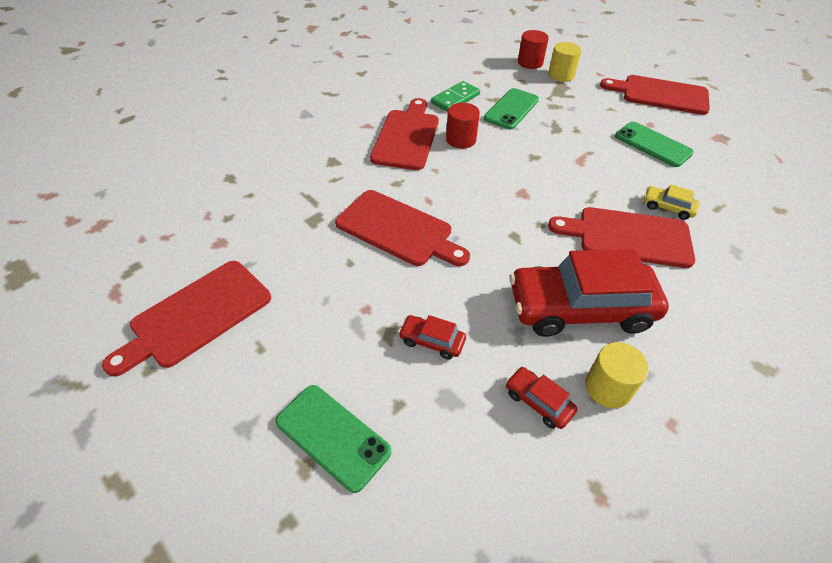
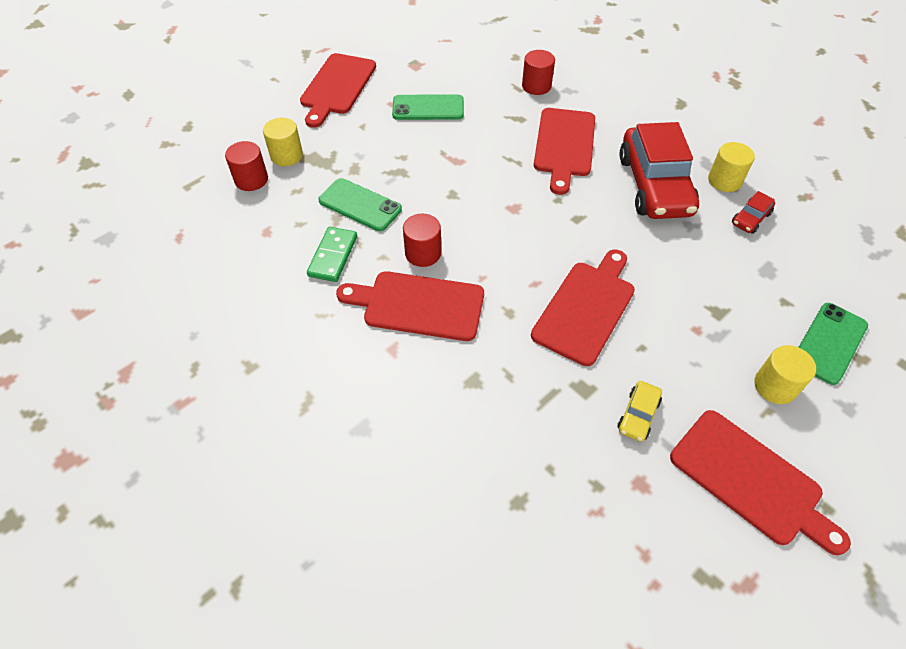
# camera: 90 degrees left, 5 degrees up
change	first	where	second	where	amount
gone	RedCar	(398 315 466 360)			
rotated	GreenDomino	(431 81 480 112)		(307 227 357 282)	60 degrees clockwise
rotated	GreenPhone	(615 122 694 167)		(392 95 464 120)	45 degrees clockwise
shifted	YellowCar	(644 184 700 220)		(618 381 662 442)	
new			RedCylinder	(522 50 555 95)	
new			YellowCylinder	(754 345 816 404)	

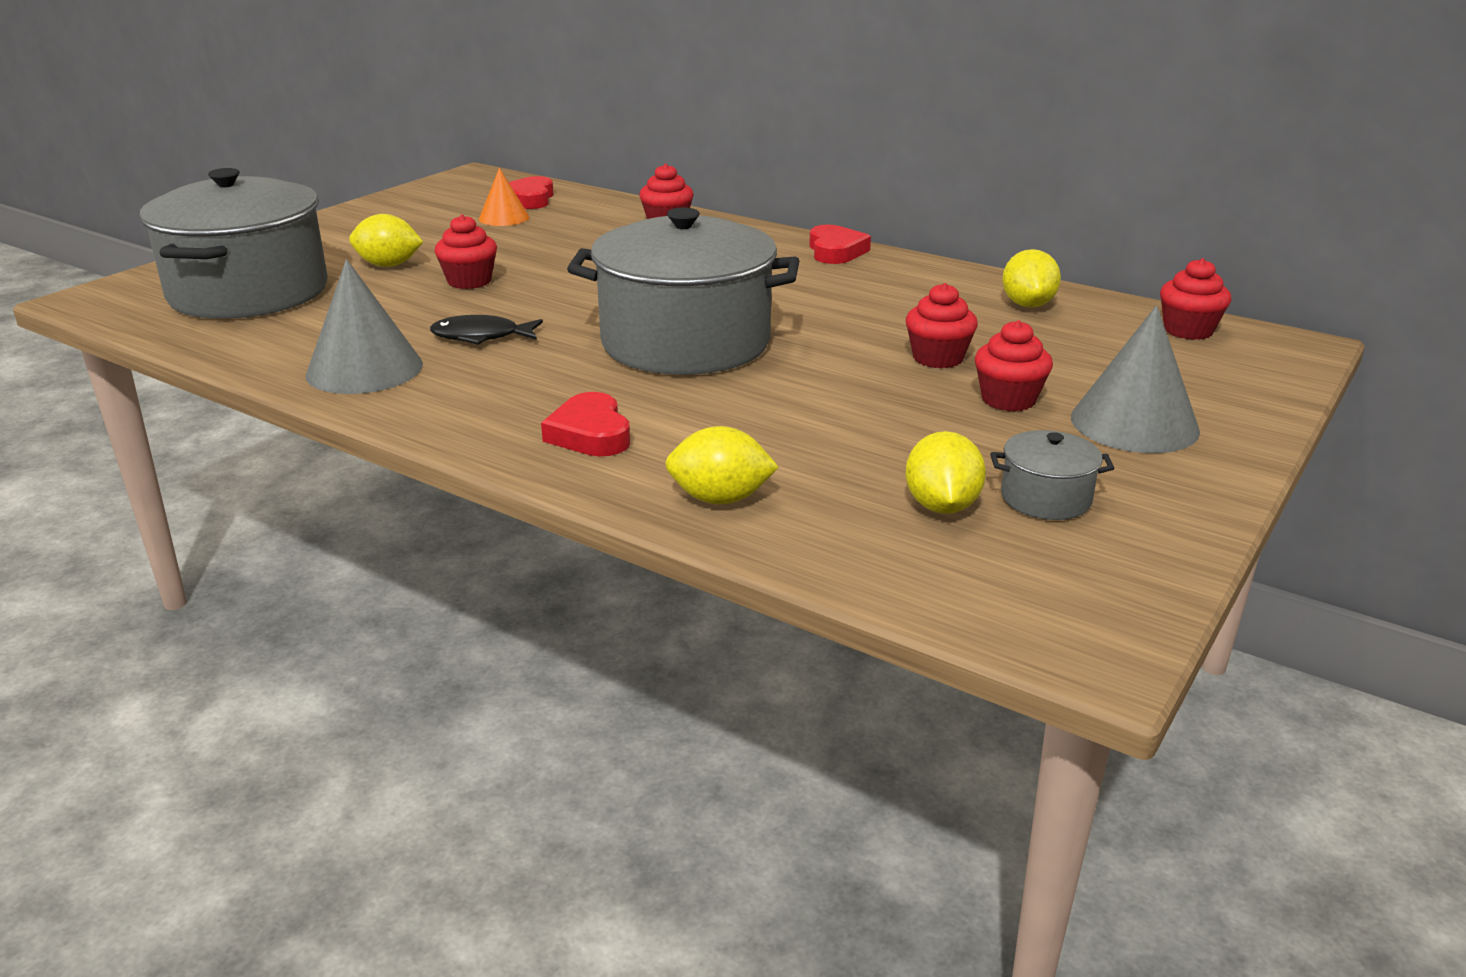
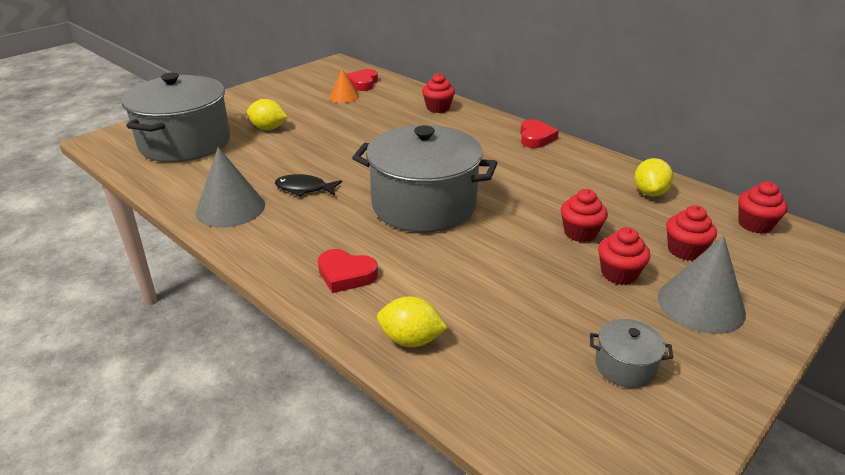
# camera: 10 degrees right, 5 degrees up
change	first	where	second	where	amount
shifted	RedCupcake	(434 214 497 289)		(666 205 717 261)	
rotated	RedHeart	(541 392 630 457)		(318 249 378 293)	60 degrees counterclockwise
gone	YellowLemon	(905 431 986 514)			

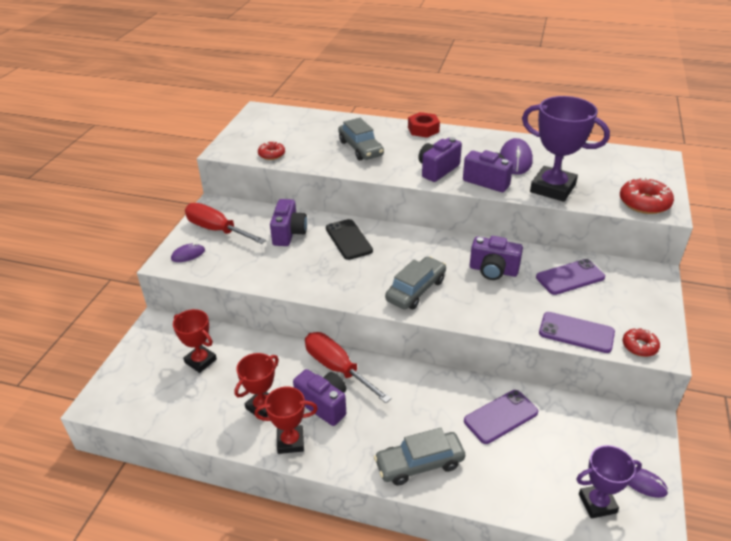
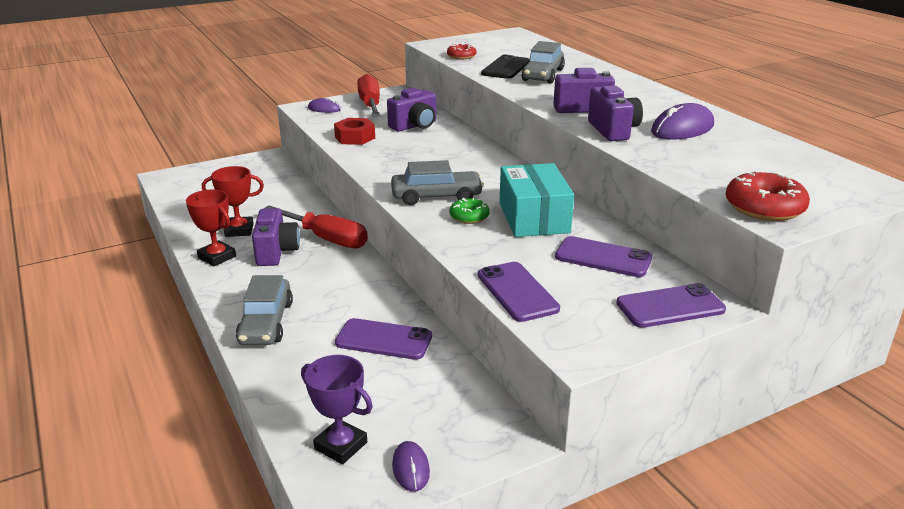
# camera: 45 degrees right, 10 degrees down
change	first	where	second	where	amount
gone	RedTrophy	(173 309 217 373)			
rotated	RedScrewdriver	(305 332 392 403)		(263 205 368 248)	120 degrees clockwise
shifted	BlackPhone	(326 219 373 260)		(481 54 529 79)	
rotated	GreyCar	(374 428 465 486)		(236 275 293 345)	120 degrees counterclockwise
shifted	RedNut	(408 112 440 138)		(334 118 375 145)	
swapped	PurpleCamera	(470 236 523 280)	TurquoiseBox	(499 163 574 237)	
gone	PurpleTrophy	(522 96 610 202)			
gone	RedDonut	(623 328 660 357)			
new			GreenDonut	(449 198 490 224)	
new			PurplePhone	(616 283 726 328)	

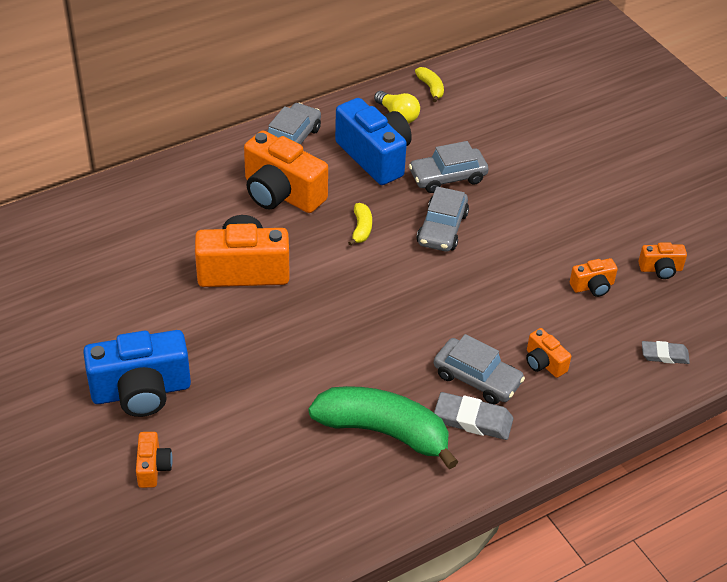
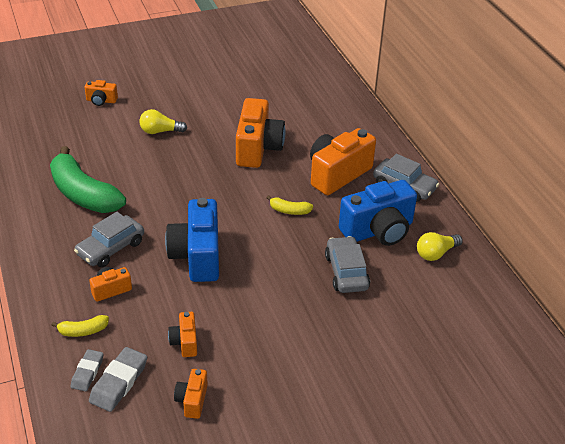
# camera: 100 degrees right, 5 degrees down
change	first	where	second	where	amount
shifted	BlueCamera	(83 330 191 417)		(165 198 219 282)	
rotated	GreenBanana	(309 386 459 469)		(50 146 126 213)	105 degrees clockwise
shifted	YellowBanana	(415 67 444 102)		(52 315 109 337)	
gone	GreyCar	(417 186 469 252)			
shifted	GreyEraser	(434 392 513 440)		(89 347 147 412)	
new			YellowLightBulb	(139 109 187 134)	

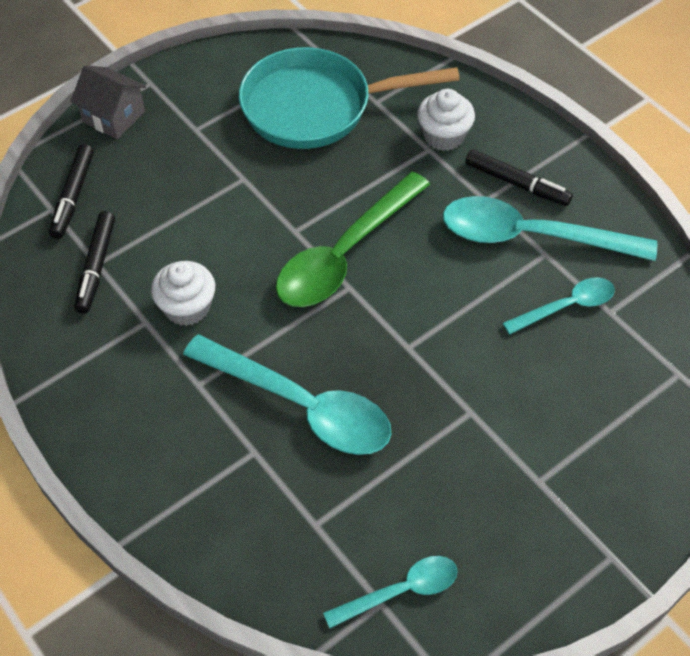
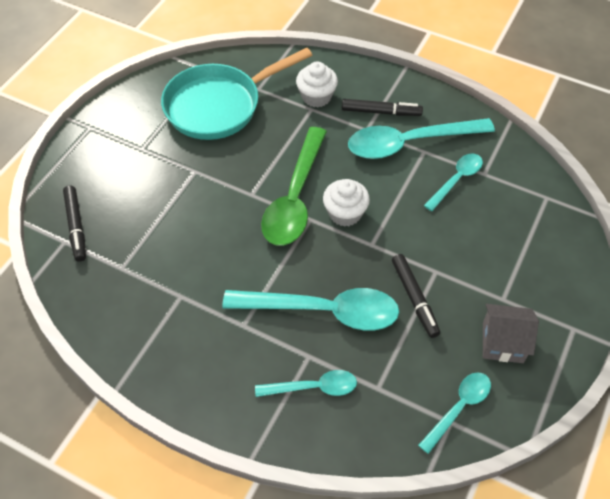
# camera: 25 degrees left, 0 degrees up
change	first	where	second	where	amount
shifted	GreyHouse	(71 65 146 139)		(483 304 539 363)	
shifted	BlackMarker	(75 211 115 314)		(392 254 440 338)	
shifted	WhiteCupcake	(151 261 215 326)		(323 179 370 227)	
new			TurquoiseSpoon	(255 370 357 397)	

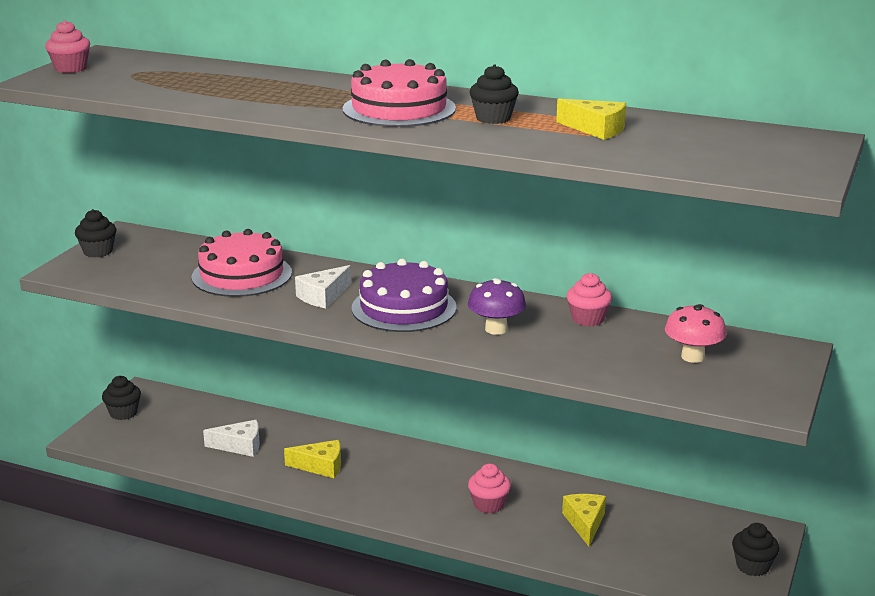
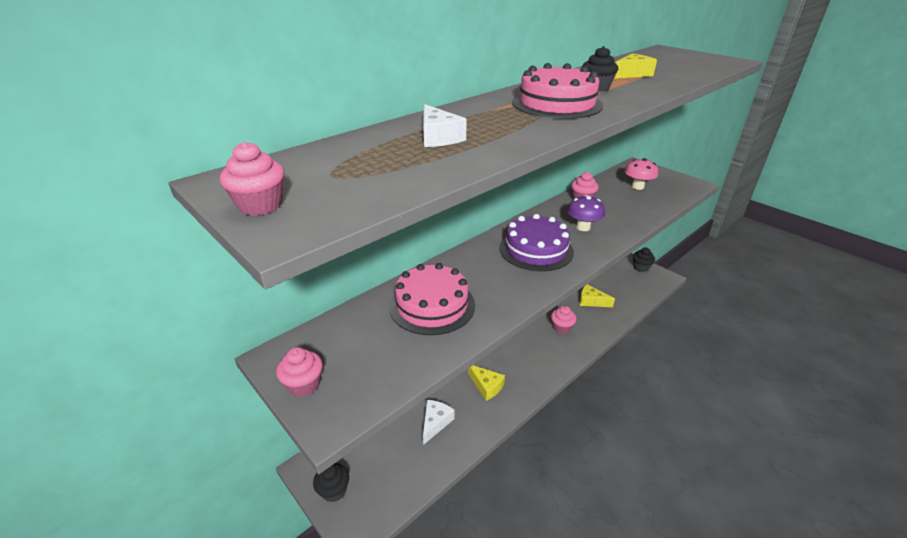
# camera: 65 degrees left, 10 degrees up
change	first	where	second	where	amount
repainted	BlackCupcake	(75 209 117 258)	PinkCupcake	(276 347 323 397)	
rotated	YellowCheese	(284 440 341 478)		(468 365 505 401)	105 degrees clockwise
shifted	WhiteCheese	(295 265 351 308)		(423 104 467 147)	

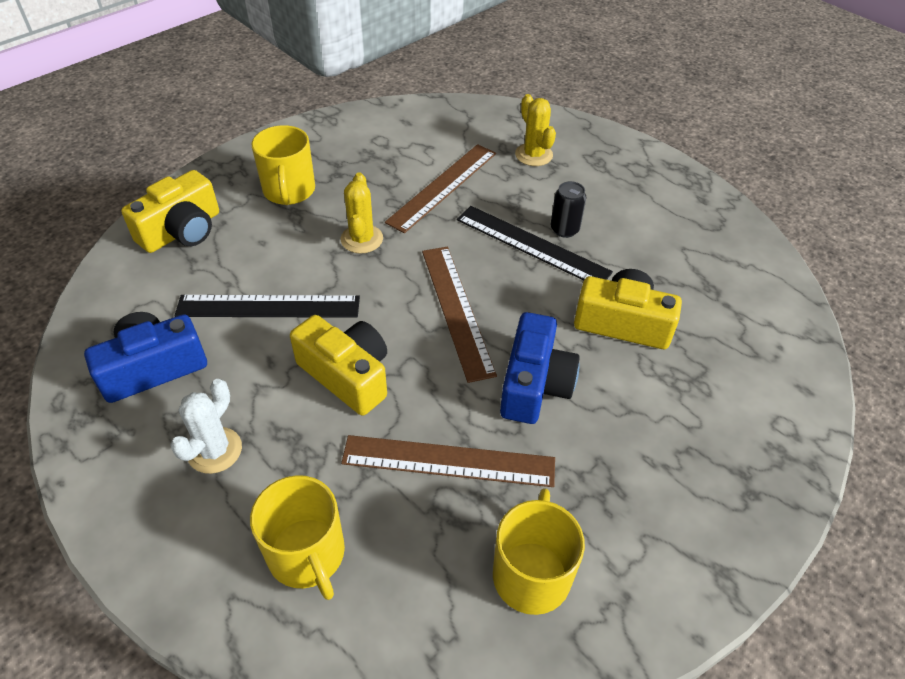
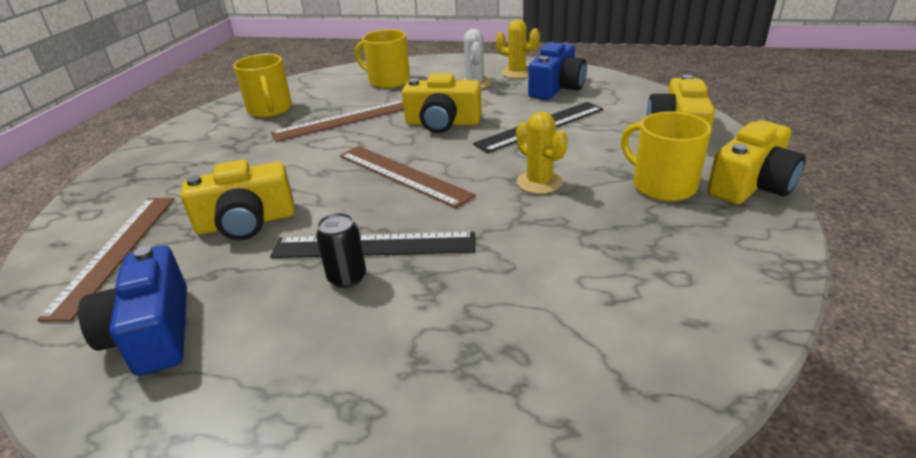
# camera: 150 degrees right, 15 degrees down
change	first	where	second	where	amount
shifted	BrownRuler	(385 144 496 233)		(37 198 174 322)	
shifted	BlueCamera	(500 312 580 424)		(78 246 187 376)	
shifted	YellowCactus	(515 94 556 166)		(496 19 540 79)	
new			YellowCamera	(707 120 806 204)	

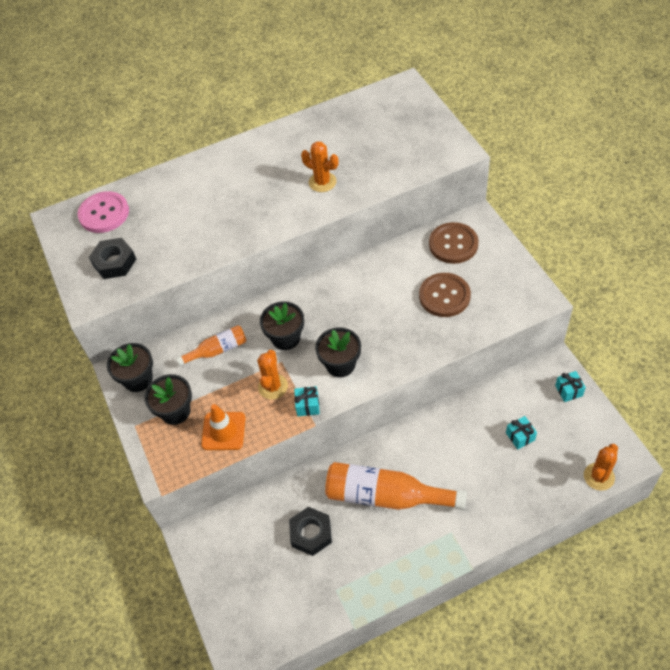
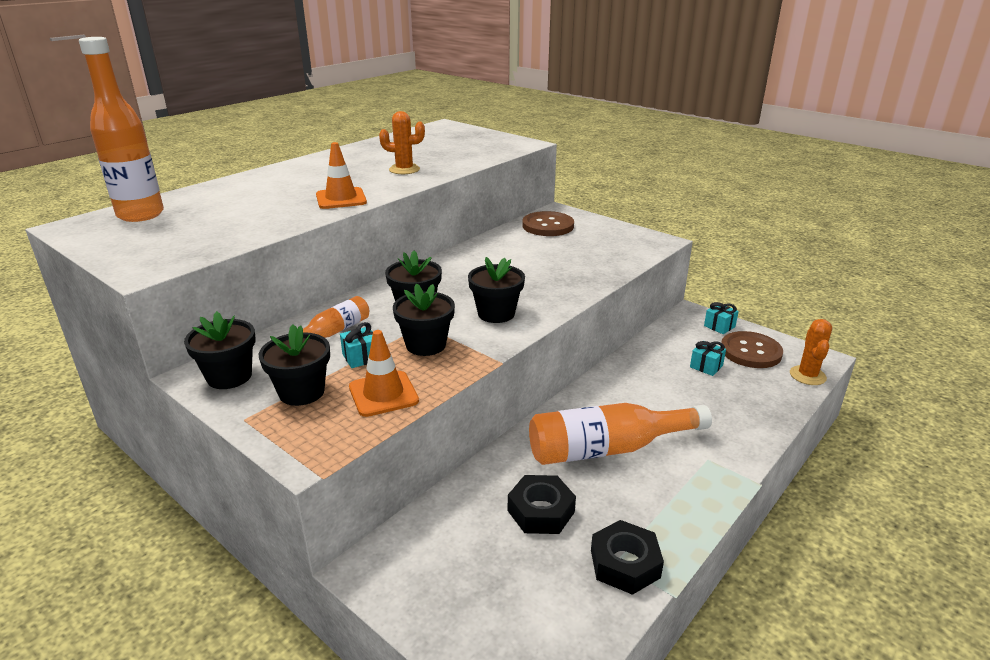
# camera: 30 degrees left, 25 degrees down
change	first	where	second	where	amount
swapped	PinkButton	(78 191 129 233)	OrangeBottle	(79 37 164 222)	
shifted	BlackNut	(89 238 136 279)		(591 520 664 595)	
swapped	OrangeCactus	(257 350 288 400)	BlackFlowerPot	(393 283 455 356)	
shifted	TurquoiseGift	(294 386 320 416)		(340 322 373 368)	
shifted	BrownButton	(419 273 471 317)		(721 331 783 368)	
new			OrangeTrafficCone	(316 142 367 209)	

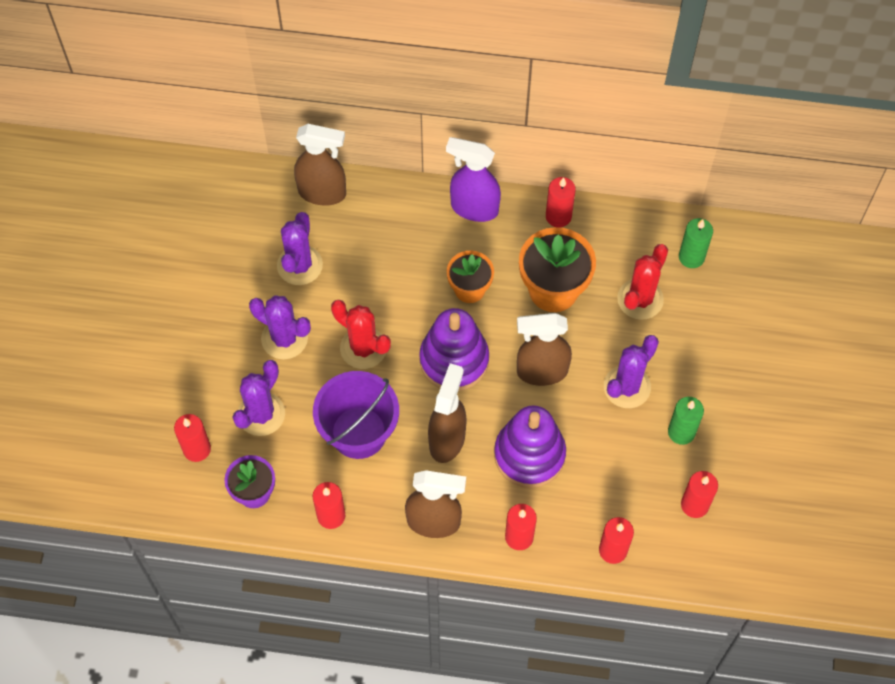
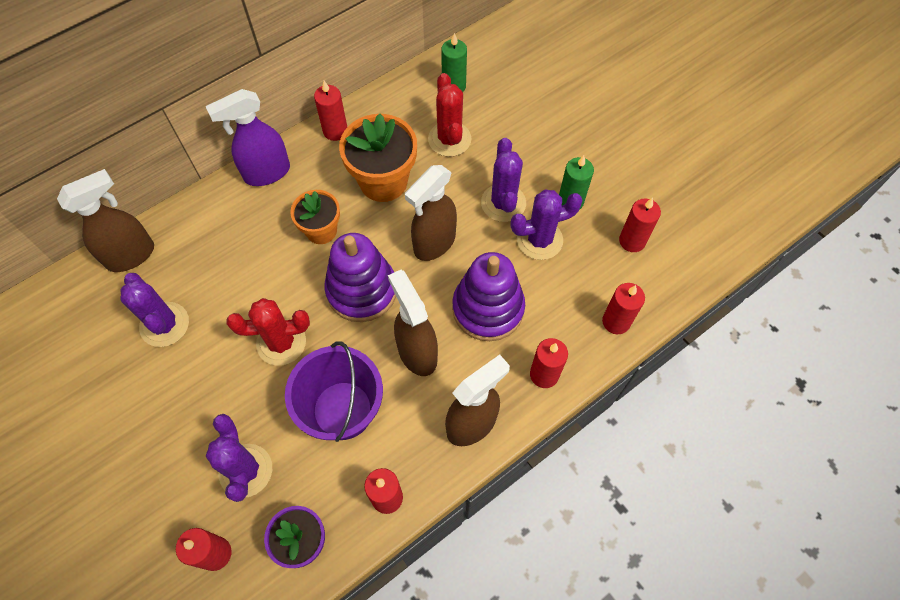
# camera: 45 degrees left, 0 degrees up
change	first	where	second	where	amount
shifted	PurpleCactus	(249 295 311 359)		(511 190 583 260)	

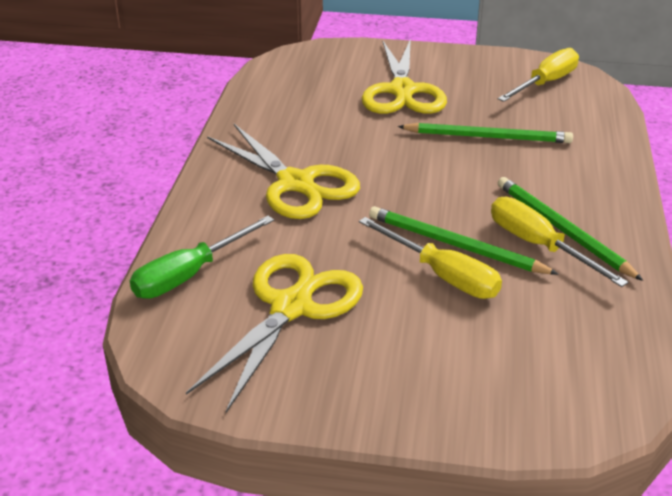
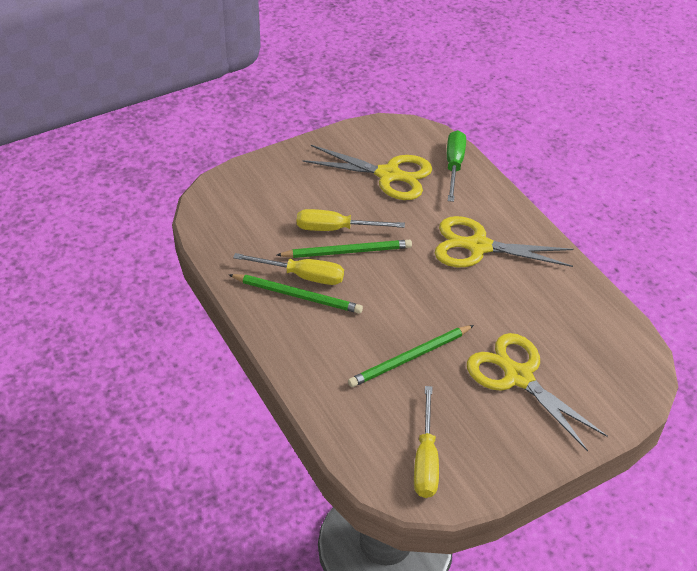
# camera: 140 degrees right, 10 degrees up
change	first	where	second	where	amount
rotated	YellowScissors	(186 254 363 413)		(302 145 432 200)	60 degrees counterclockwise

